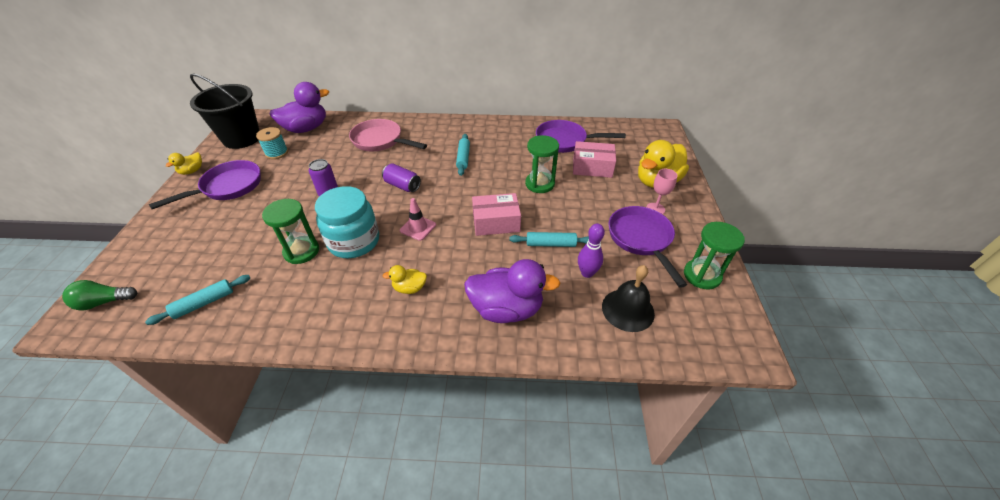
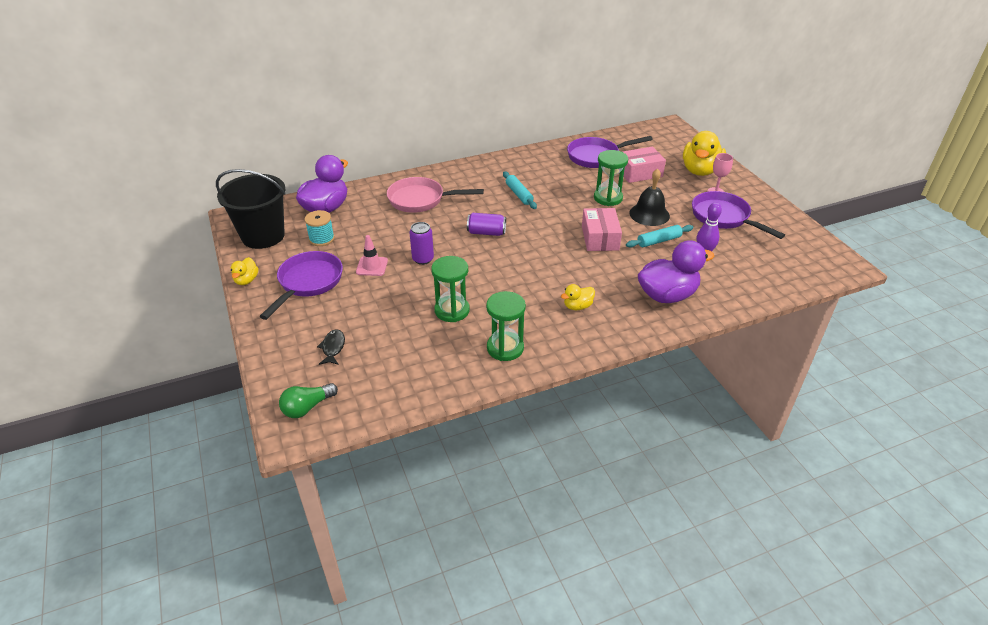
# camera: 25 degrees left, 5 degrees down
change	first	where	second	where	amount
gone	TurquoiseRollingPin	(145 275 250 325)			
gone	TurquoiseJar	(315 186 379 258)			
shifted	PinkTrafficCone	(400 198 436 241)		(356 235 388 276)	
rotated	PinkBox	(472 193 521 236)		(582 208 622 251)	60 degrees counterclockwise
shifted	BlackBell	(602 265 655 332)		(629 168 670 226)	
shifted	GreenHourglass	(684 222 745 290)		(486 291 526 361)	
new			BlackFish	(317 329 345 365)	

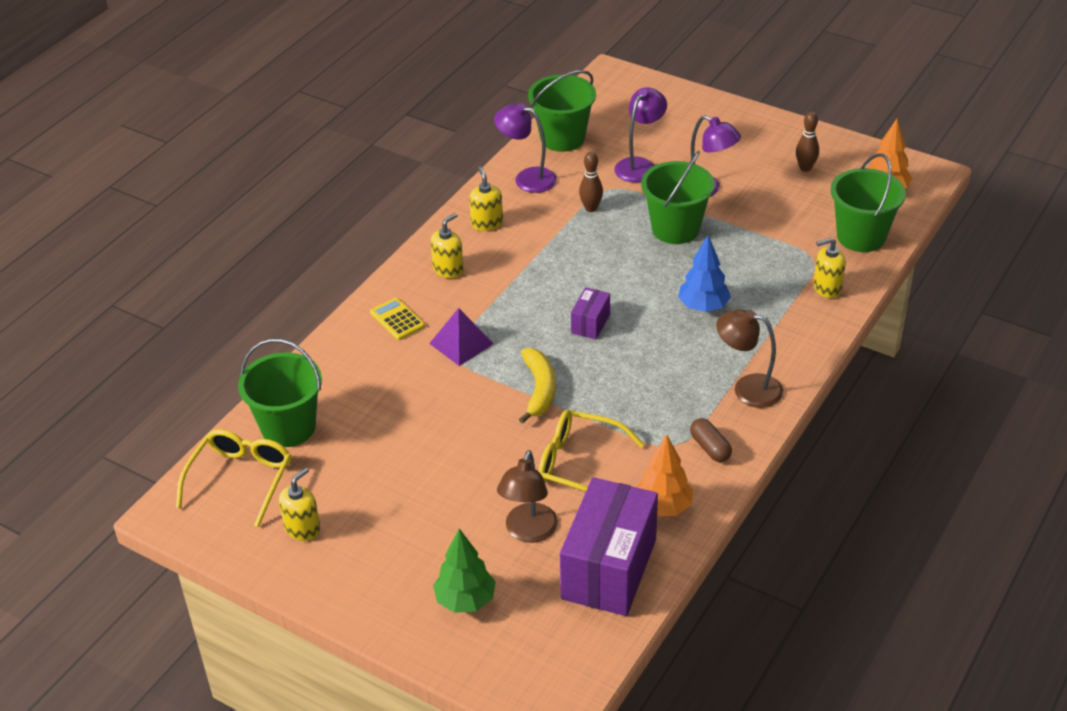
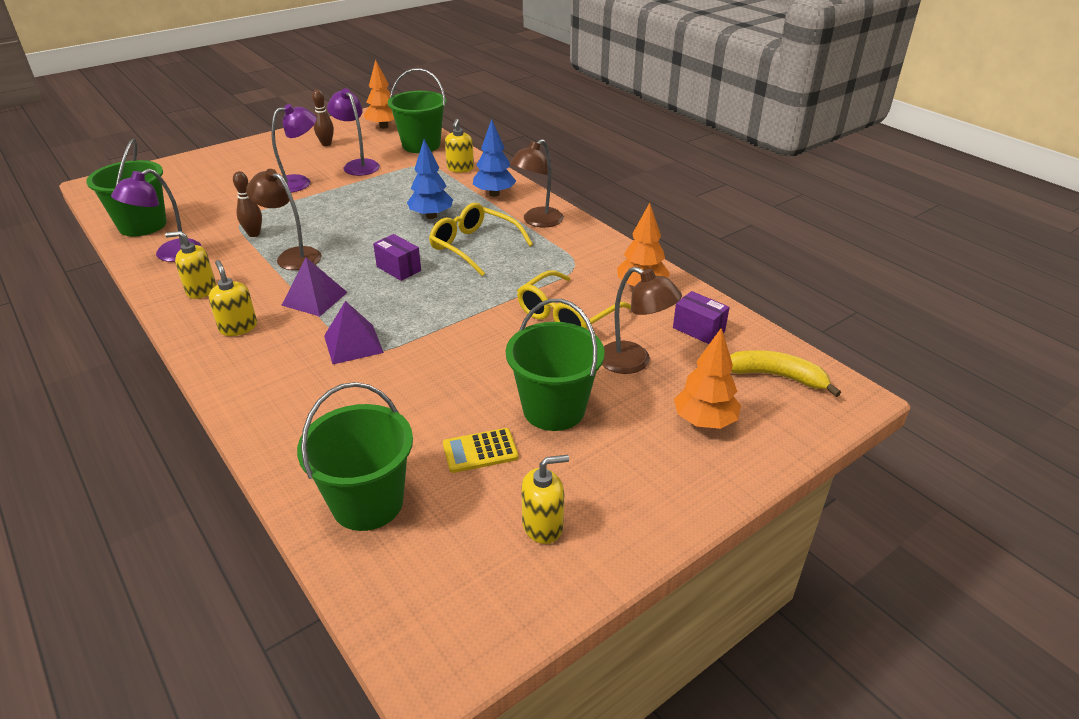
# camera: 70 degrees left, 5 degrees down
change	first	where	second	where	amount
shifted	YellowGlasses	(176 429 291 527)		(429 203 533 276)	
rotated	YellowSoapDispenser	(279 468 320 541)		(521 455 569 544)	105 degrees clockwise
shifted	YellowCalculator	(370 297 425 340)		(443 428 519 473)	
repainted	GreenTree	(433 528 496 613)	OrangeTree	(674 328 741 429)	
shifted	YellowBanana	(519 348 556 423)		(730 350 841 397)	
scaled	PurpleBox	(560 477 658 616)		(673 291 730 344)	x0.46
shifted	PurpleLamp	(614 87 667 182)		(327 88 380 176)	
shifted	GreenBucket	(641 151 715 244)		(506 299 605 431)	
gone	BrownCapsule	(690 418 732 462)			
new			BrownLamp	(246 169 322 270)	
new			PurplePyramid	(281 257 348 316)	
new			BlueTree	(473 119 516 197)	

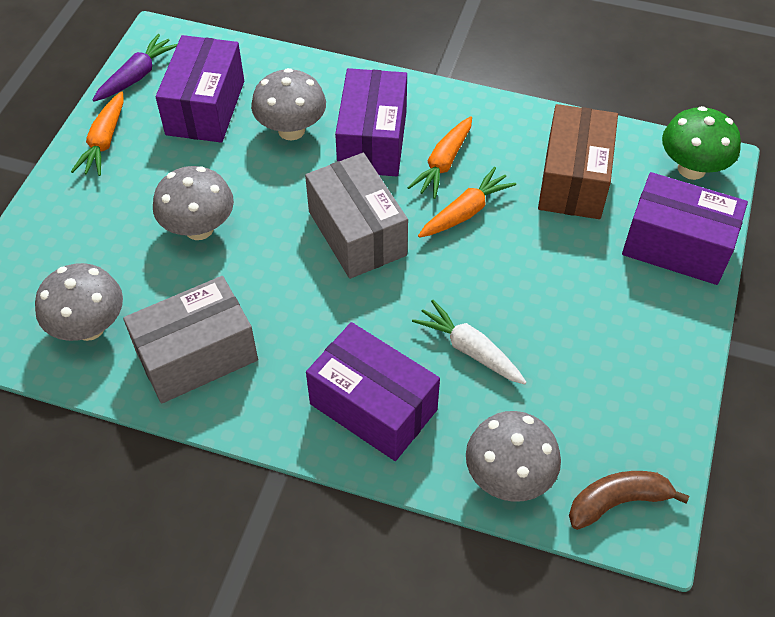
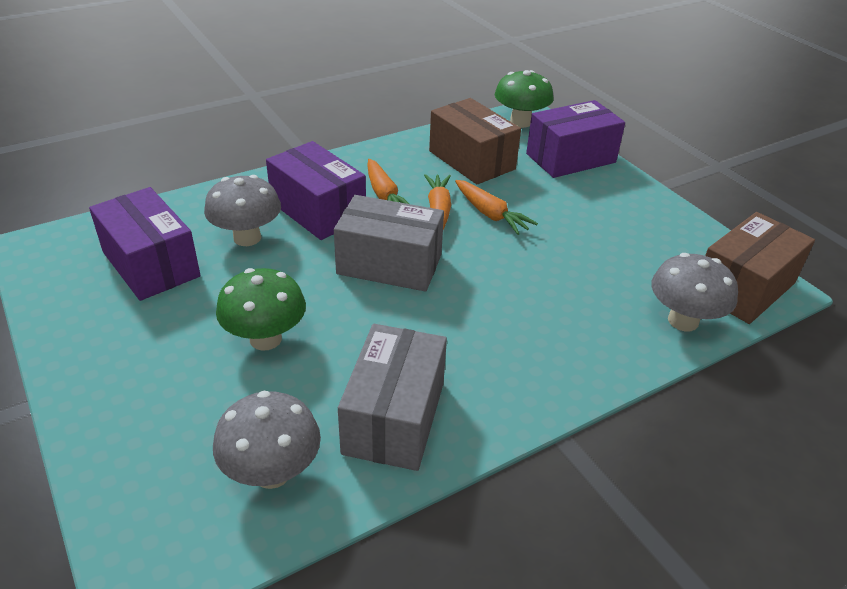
# camera: 50 degrees left, 15 degrees down
change	first	where	second	where	amount
shifted	OrangeCarrot	(71 91 124 176)		(455 180 538 235)	
gone	PurpleCarrot	(93 34 177 101)			
repainted	GreyMushroom	(153 166 234 240)	GreenMushroom	(216 268 306 351)	
gone	PurpleBox	(306 322 440 461)			
gone	WhiteCarrot	(412 299 526 385)			
swapped	BrownBanana	(569 471 689 530)	BrownBox	(705 212 815 324)	

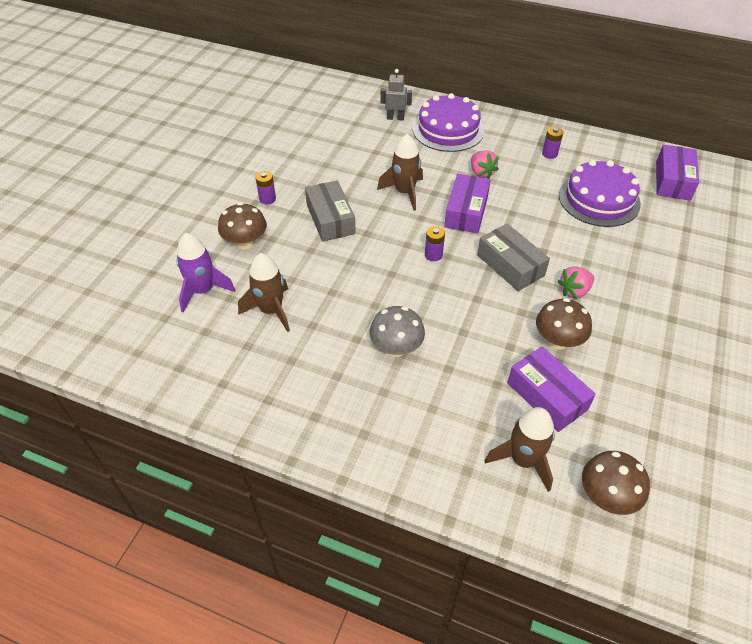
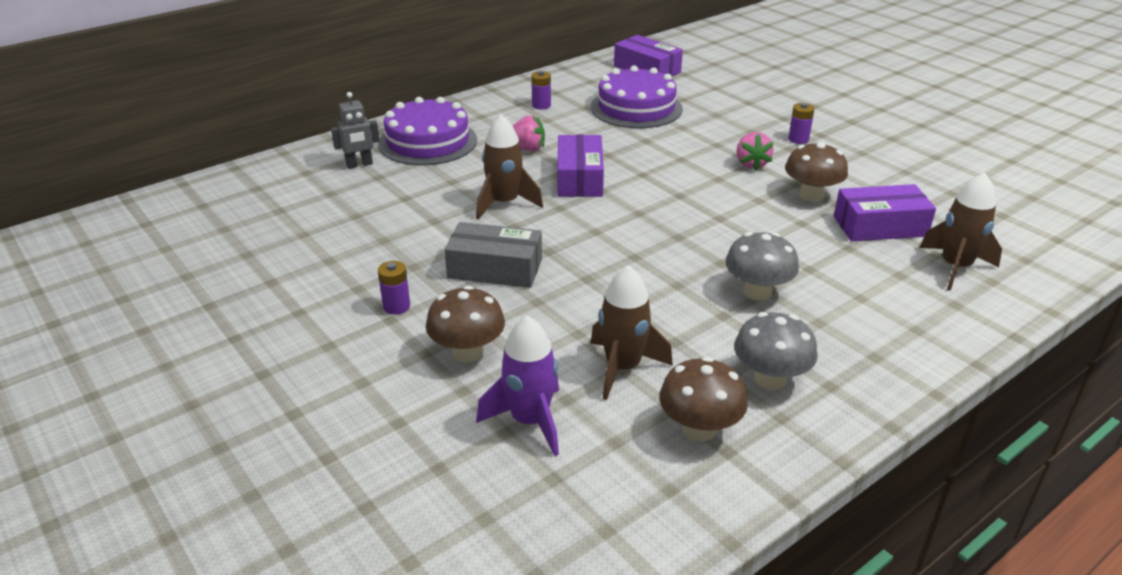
# camera: 60 degrees left, 15 degrees down
change	first	where	second	where	amount
rotated	GreyRobot	(380 69 412 121)		(331 92 380 169)	150 degrees counterclockwise
shifted	PurpleBattery	(425 226 445 261)		(788 103 815 144)	
rotated	PurpleBox	(444 174 491 234)		(557 135 604 197)	45 degrees clockwise
gone	GreyBox	(477 223 550 291)			
shifted	BrownMushroom	(582 451 650 515)		(659 357 748 441)	
new			GreyMushroom	(734 312 818 390)	

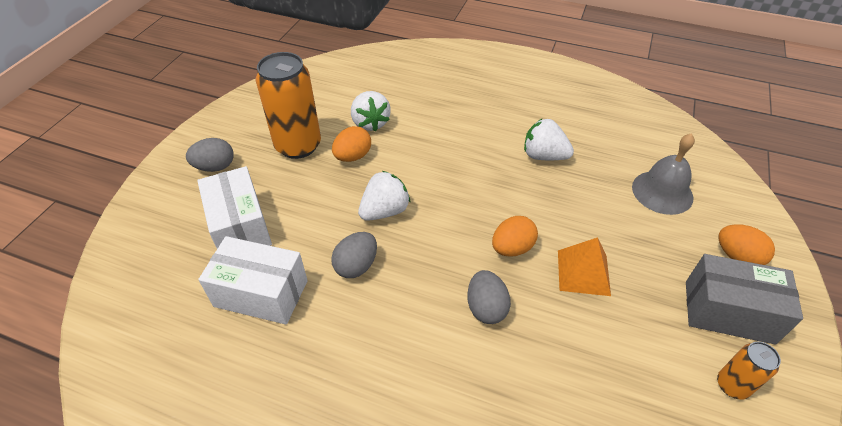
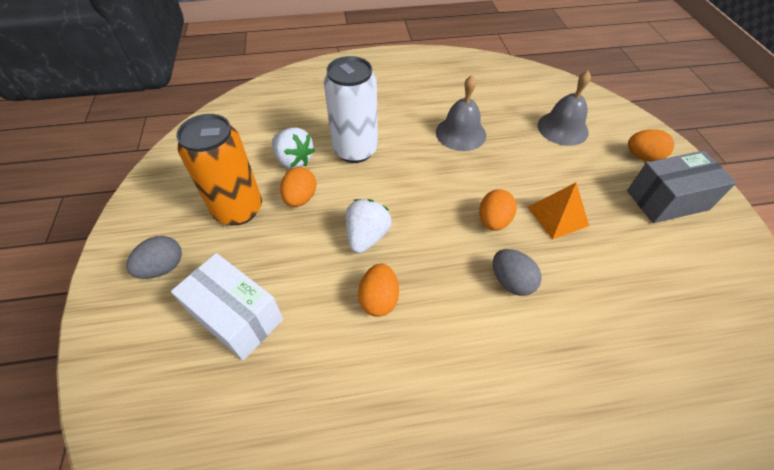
# camera: 30 degrees left, 5 degrees up
change	first	where	second	where	amount
gone	WhiteBox	(198 236 308 325)			
repainted	GreyEgg	(331 232 377 278)	OrangeEgg	(358 264 399 317)	
swapped	WhiteStrawberry	(524 119 574 160)	GreyBell	(436 75 486 151)	
gone	OrangeCan	(717 341 781 400)			
new			WhiteCan	(324 56 378 163)	

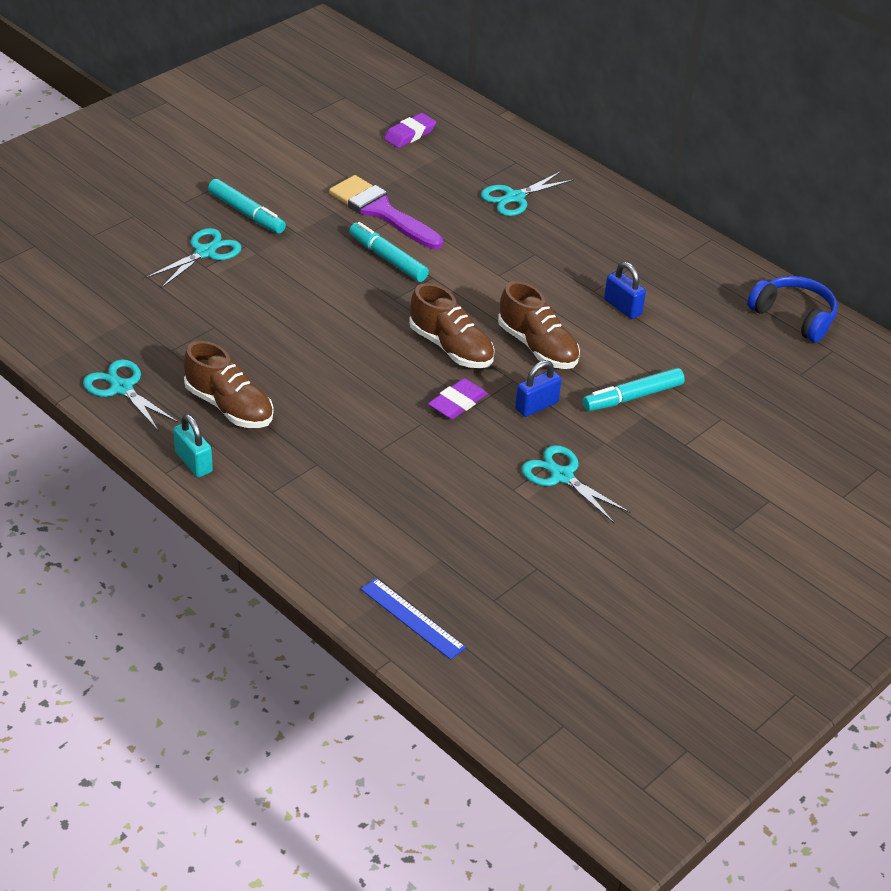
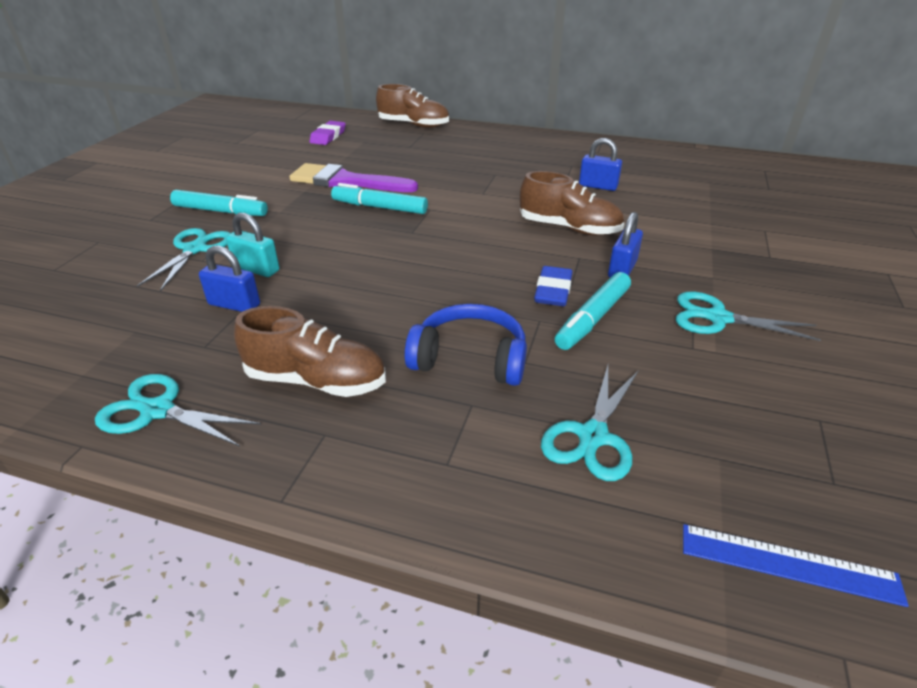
# camera: 25 degrees left, 5 degrees down
change	first	where	second	where	amount
shifted	TurquoisePadlock	(173 414 213 477)		(226 213 280 277)	
shifted	BrownShoe	(409 283 495 368)		(376 84 449 128)	
repainted	PurpleEraser	(428 378 488 419)	BlueEraser	(534 266 573 306)	
shifted	TurquoiseScissors	(481 171 574 216)		(541 365 639 481)	
shifted	TurquoiseMarker	(582 368 685 411)		(555 272 631 350)	
shifted	BlueHeadphones	(747 276 838 343)		(404 304 527 386)	
new			BluePadlock	(199 246 260 312)	

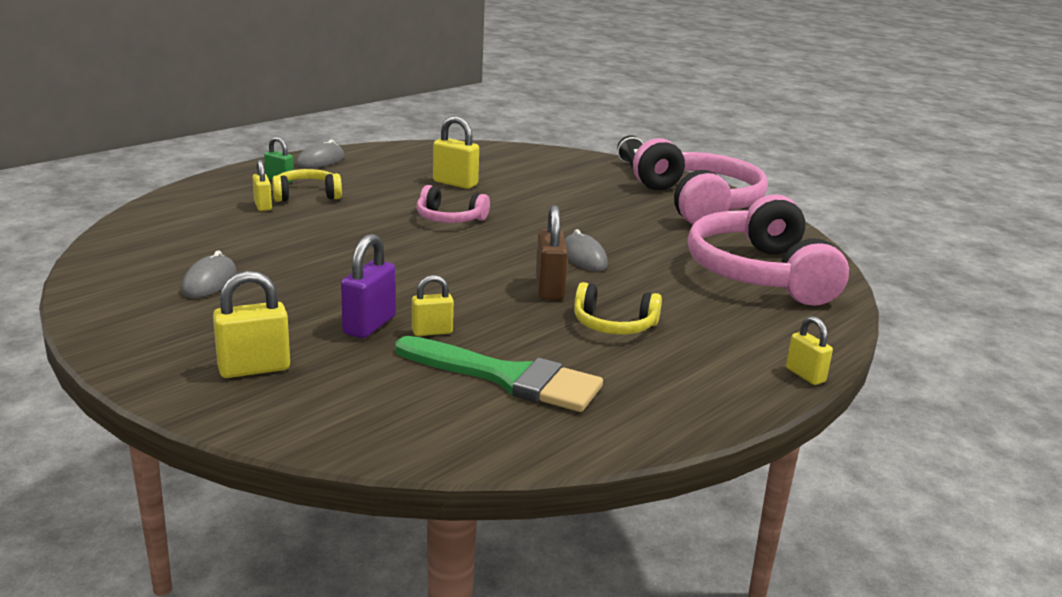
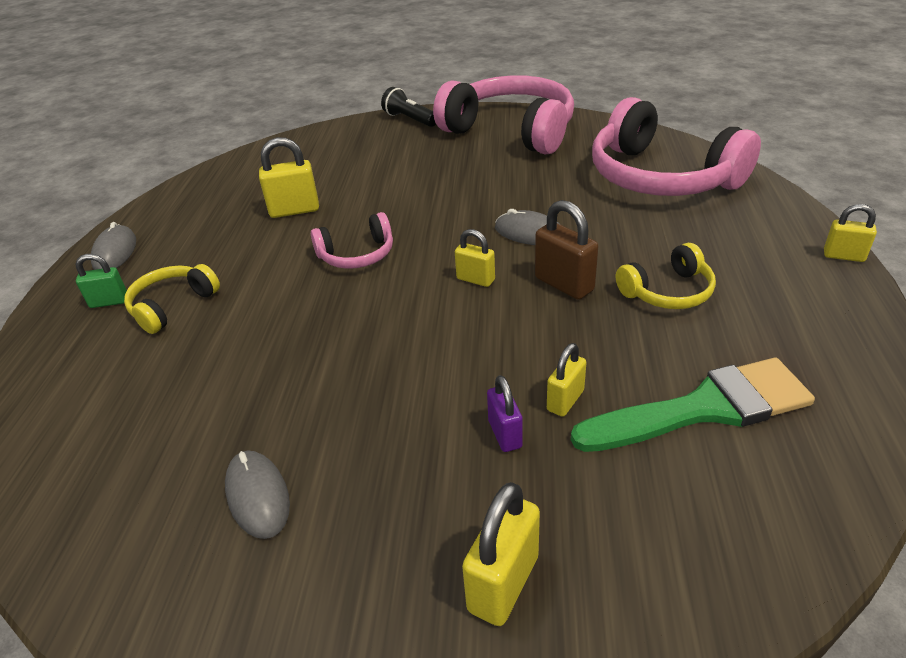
# camera: 35 degrees left, 15 degrees up
change	first	where	second	where	amount
shifted	YellowPadlock	(252 160 272 211)		(455 229 495 287)	
scaled	PurplePadlock	(341 234 396 338)		(487 375 523 452)	x0.64

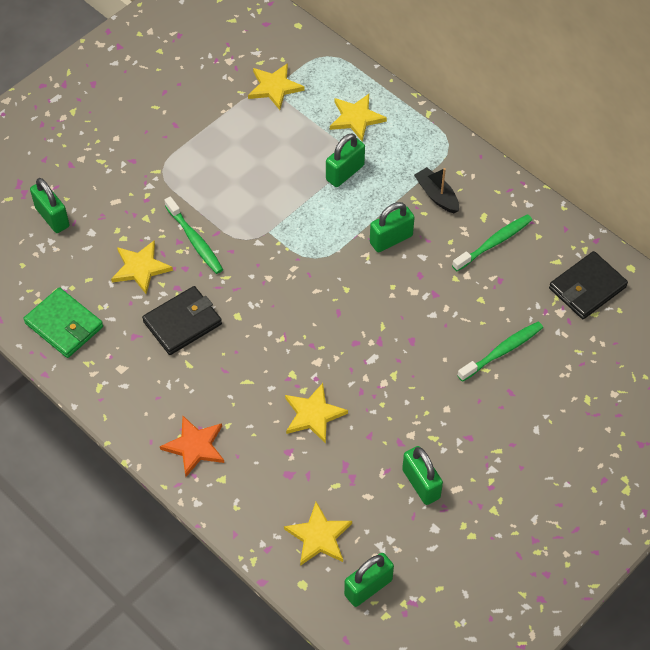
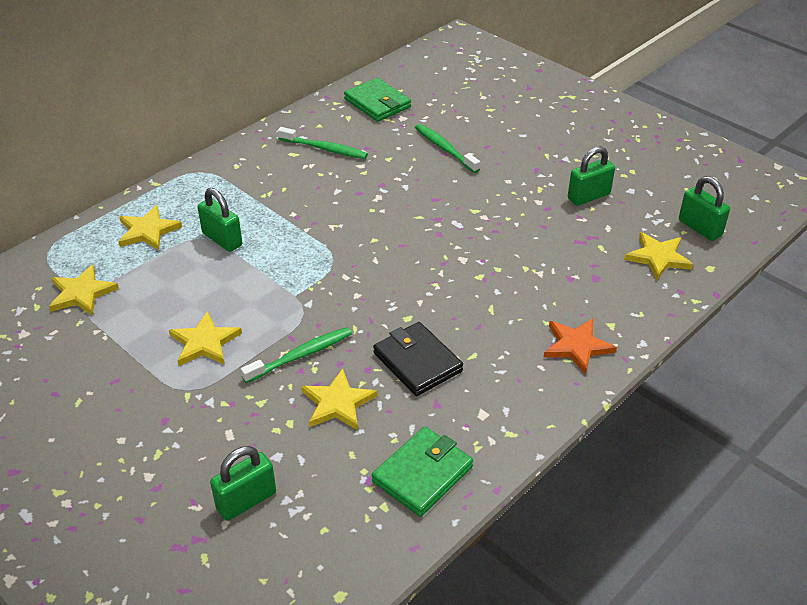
# camera: 90 degrees left, 15 degrees down
change	first	where	second	where	amount
shifted	YellowStar	(285 383 348 444)		(169 311 242 366)	
gone	GreenPadlock	(370 202 415 252)			
gone	BlackBoat	(414 167 459 213)			
rotated	GreenToothbrush	(452 214 532 271)		(278 127 368 159)	150 degrees clockwise
repainted	BlackWallet	(549 251 628 319)	GreenWallet	(344 78 411 122)	

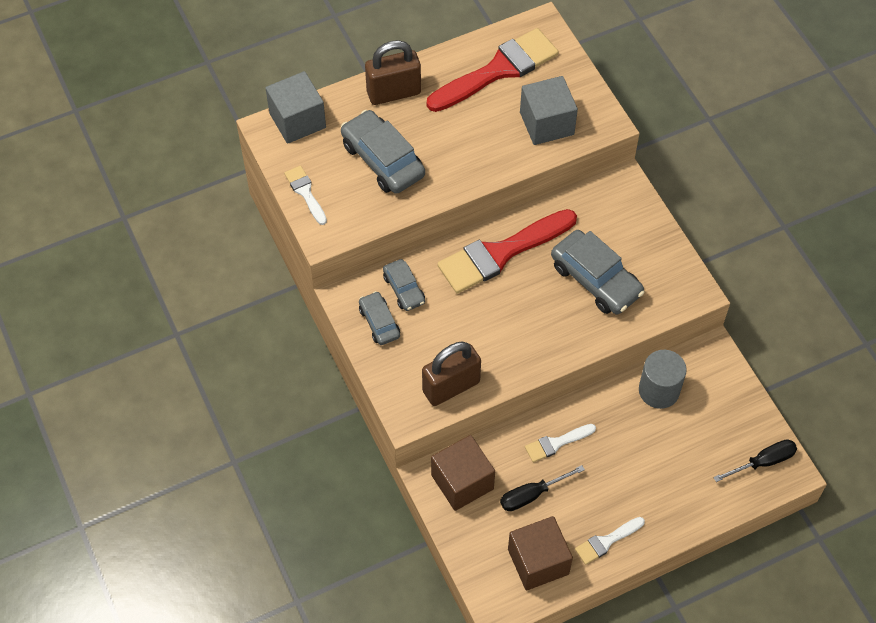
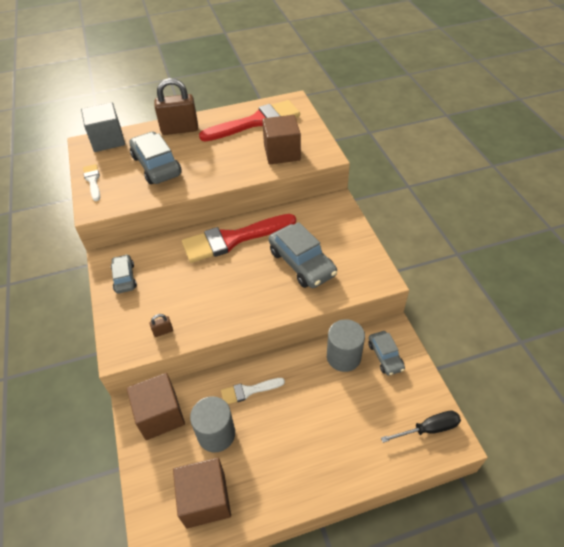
# camera: 10 degrees right, 10 degrees down
change	first	where	second	where	amount
shifted	GreyCar	(383 259 425 311)		(368 331 405 376)	
scaled	BrownPadlock	(422 341 481 406)		(150 314 173 337)	x0.41
swapped	BlackScrewdriver	(500 465 585 511)	GreyCylinder	(190 396 235 453)	
repainted	GreyCube	(520 76 578 145)	BrownCube	(262 115 301 164)	
gone	WhiteBrush	(575 517 645 565)			

